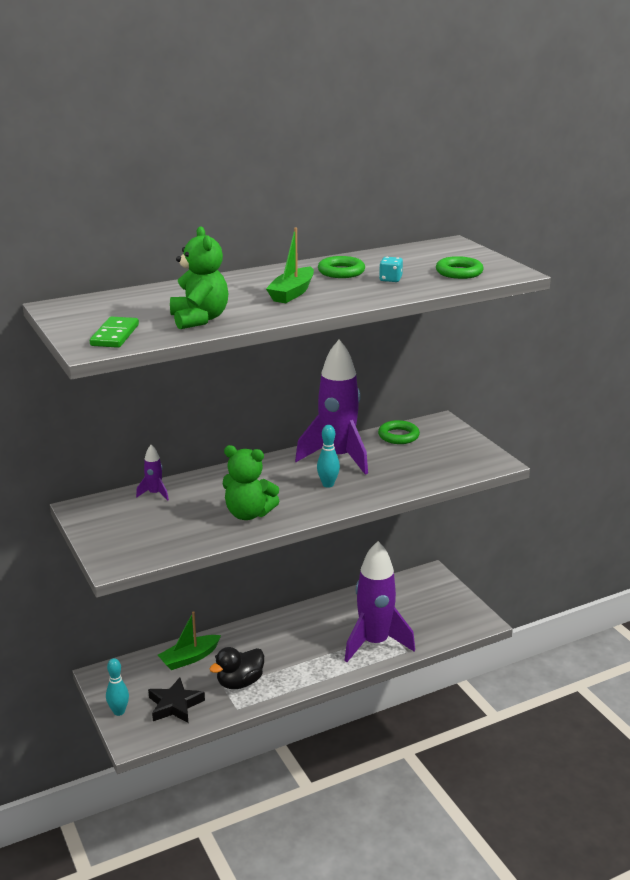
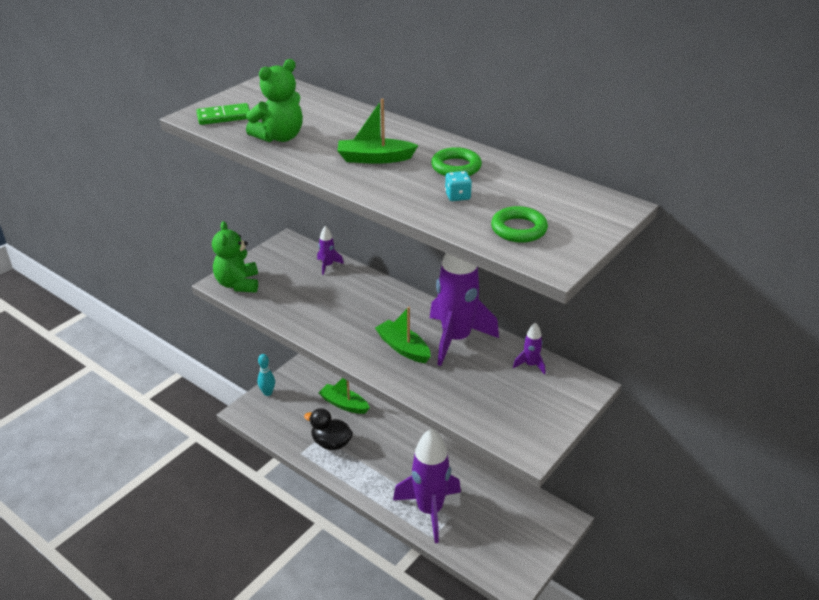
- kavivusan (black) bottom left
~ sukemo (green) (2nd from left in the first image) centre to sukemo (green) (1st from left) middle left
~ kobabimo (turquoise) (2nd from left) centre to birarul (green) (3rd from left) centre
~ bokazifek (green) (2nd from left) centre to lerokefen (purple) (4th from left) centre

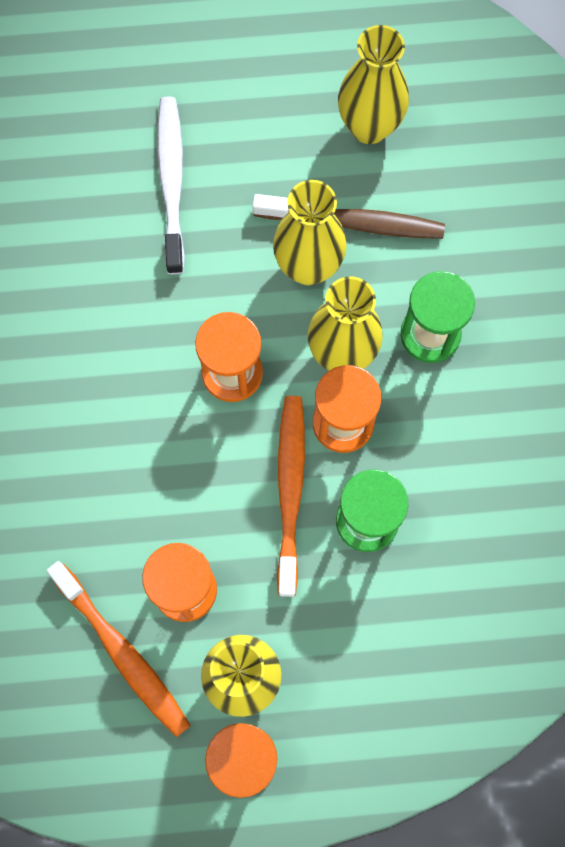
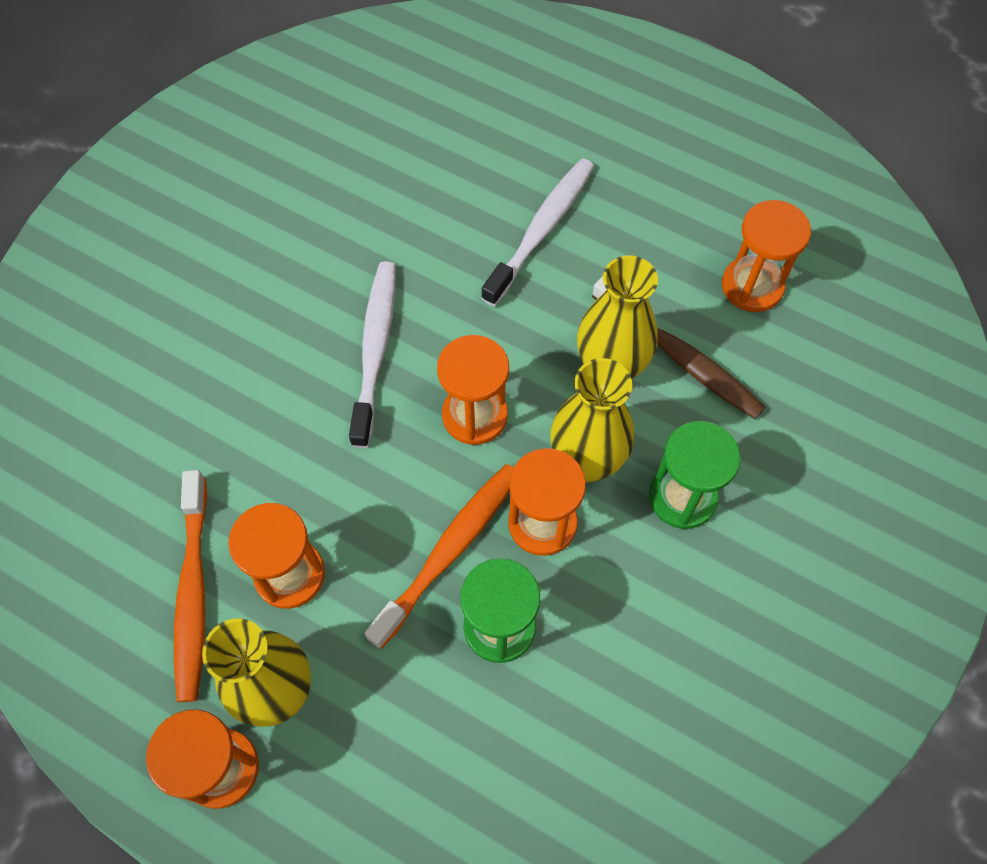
~ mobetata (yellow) (4th from left) top centre to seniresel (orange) (5th from left) top right
+ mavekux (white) (1st from left) centre

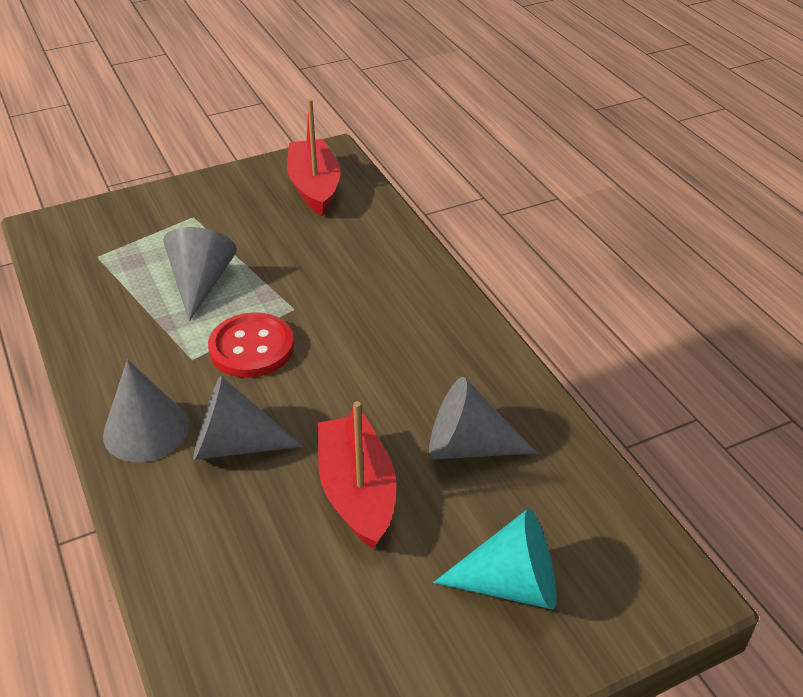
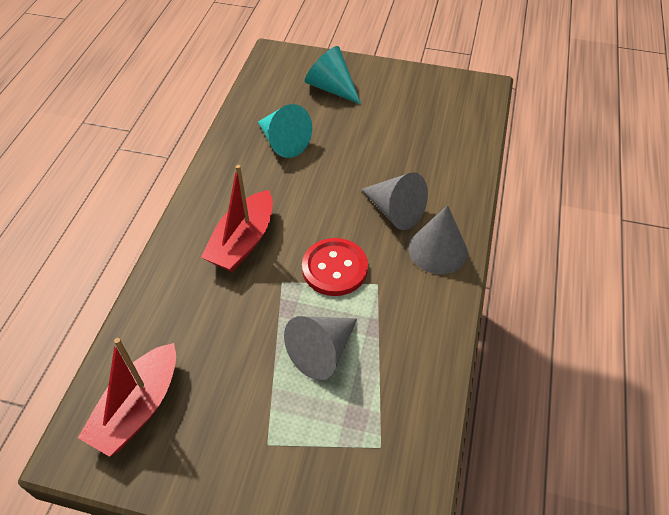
~ birarul (red) (2nd from left) bottom centre to centre
~ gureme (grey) (4th from left) centre to gureme (turquoise) (1st from left) top centre

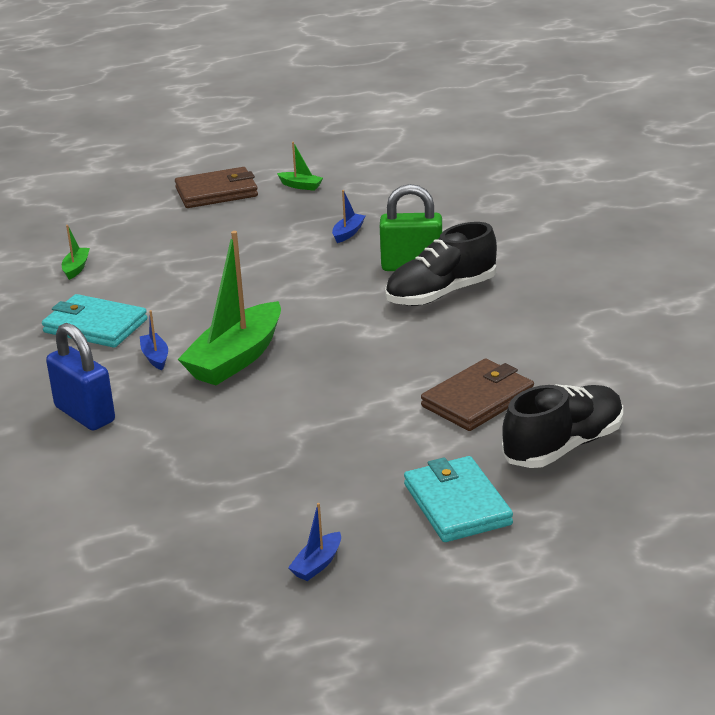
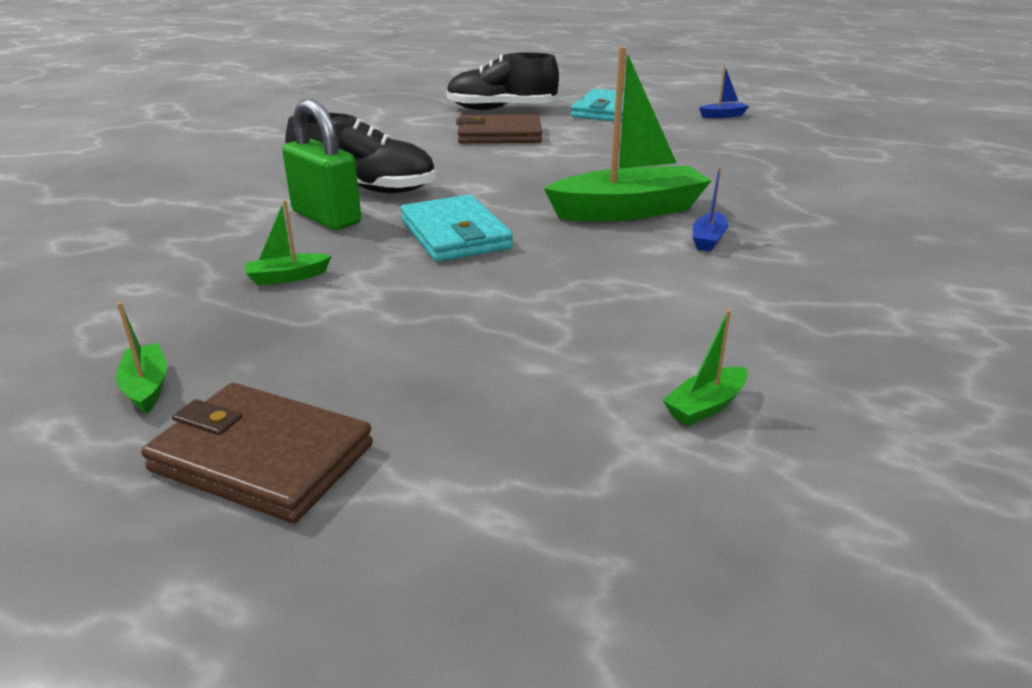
~ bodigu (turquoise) (1st from left) middle left to top centre
- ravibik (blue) middle left
~ birarul (blue) (3rd from left) top centre to birarul (green) (2nd from left) middle left

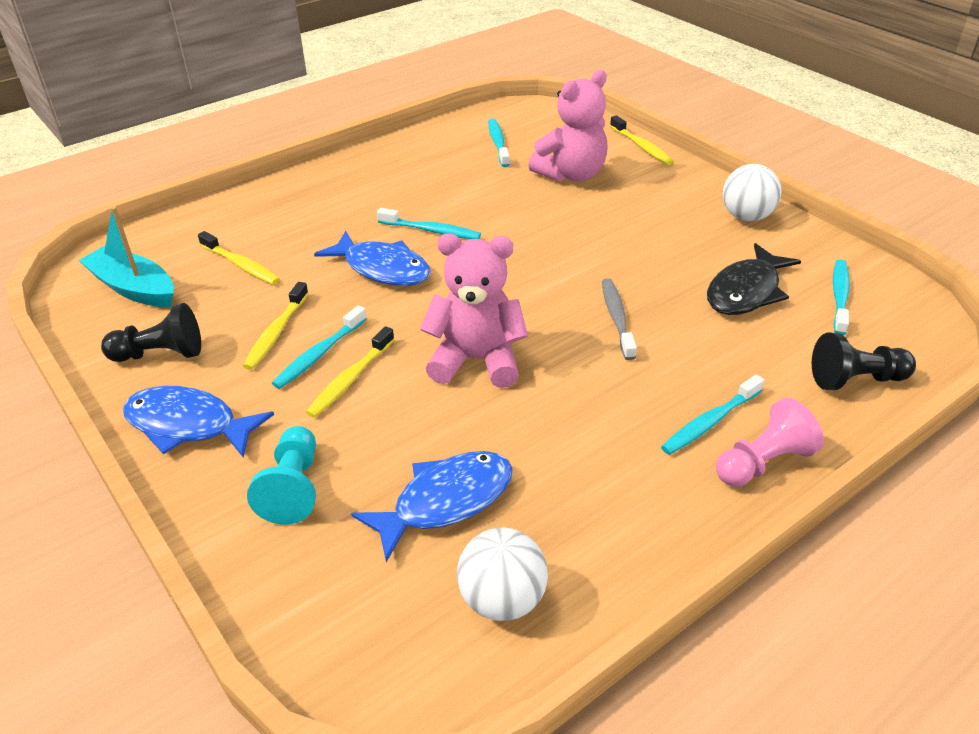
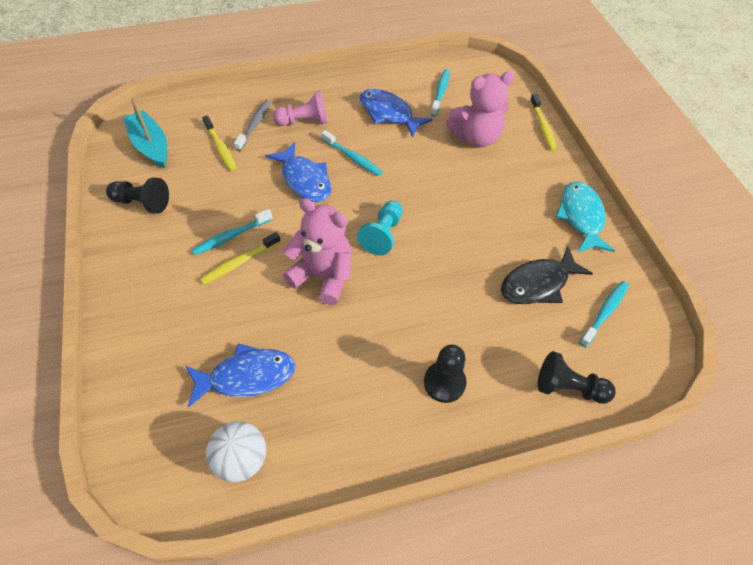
~ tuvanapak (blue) (1st from left in the first image) middle left to tuvanapak (blue) (3rd from left) top centre
- mavekux (yellow) (2nd from left) middle left
~ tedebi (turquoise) middle left to centre
~ mavekux (grey) centre to top centre
~ mavekux (turquoise) (4th from left) middle right to tedebi (black) (2nd from left) centre
~ tedebi (pink) middle right to top centre
~ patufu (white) (2nd from left) top right to tuvanapak (turquoise) middle right

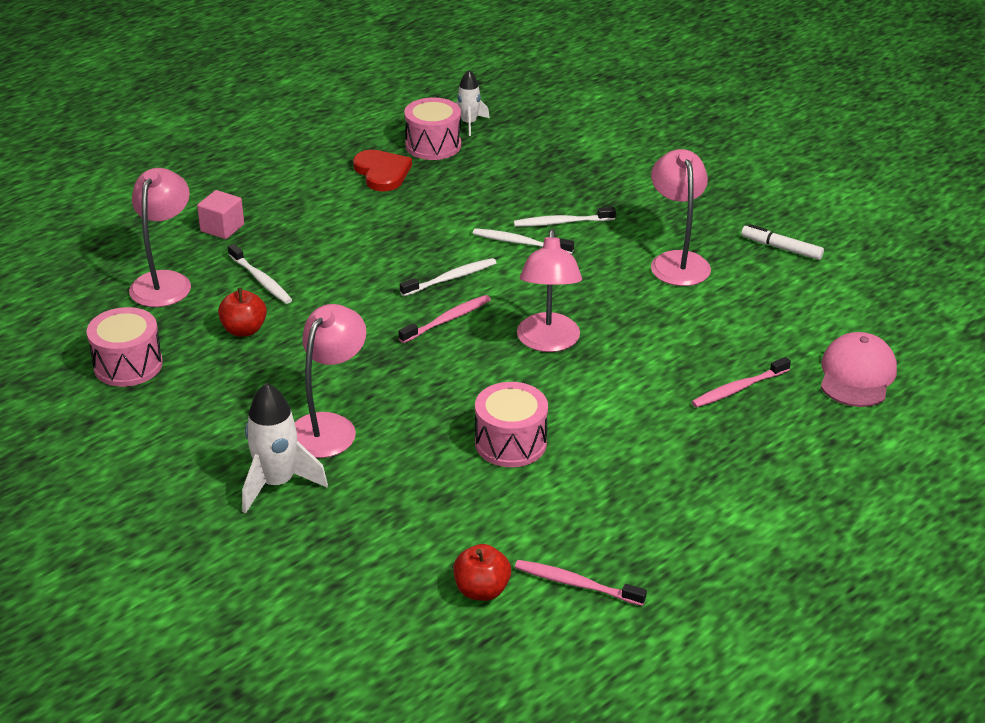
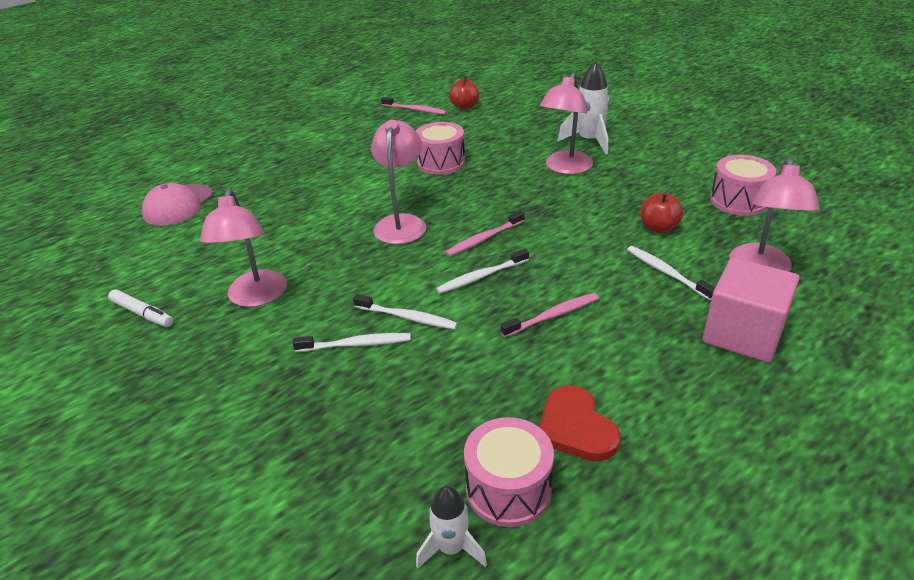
~ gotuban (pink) top left = middle right x1.77
~ mavekux (pink) (3rd from left) middle right to centre

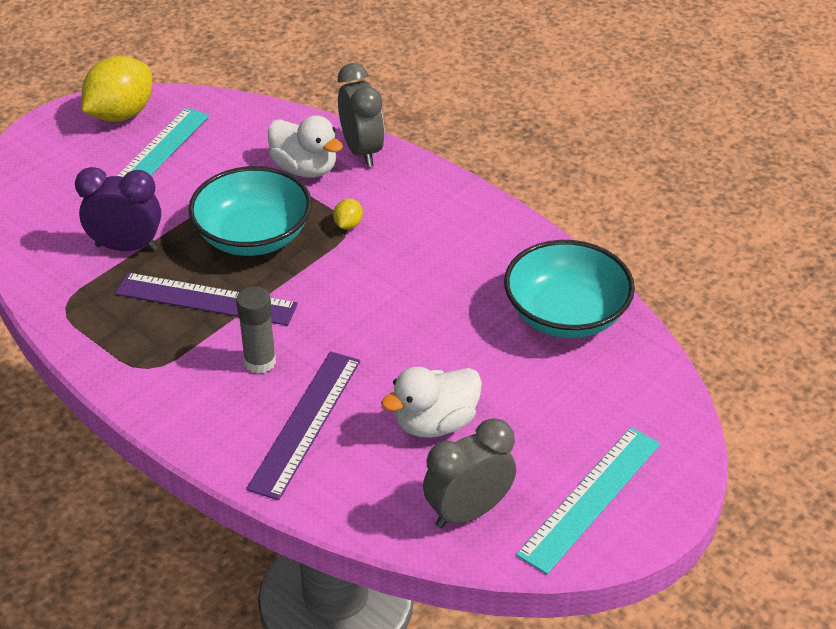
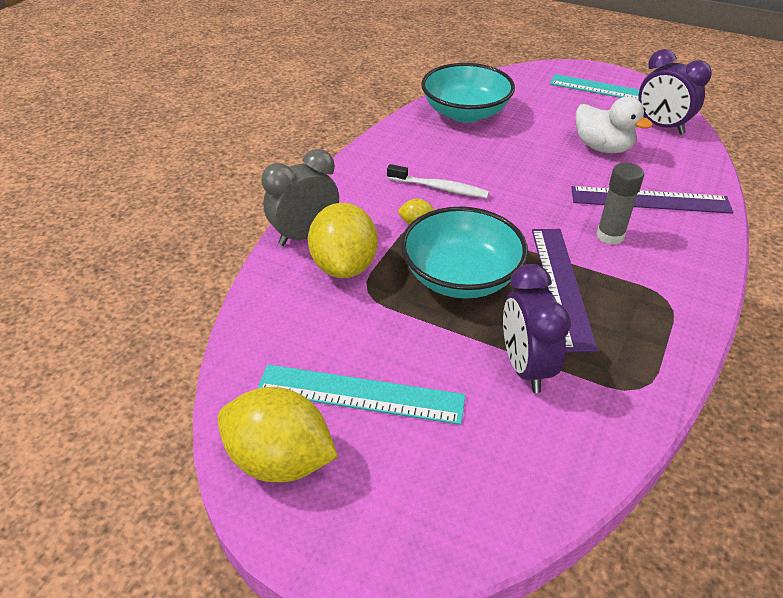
~ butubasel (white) (1st from left) top centre to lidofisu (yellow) (2nd from left) centre
~ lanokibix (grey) (2nd from left) bottom centre to lanokibix (purple) (2nd from left) top right
+ mavekux (white) top centre

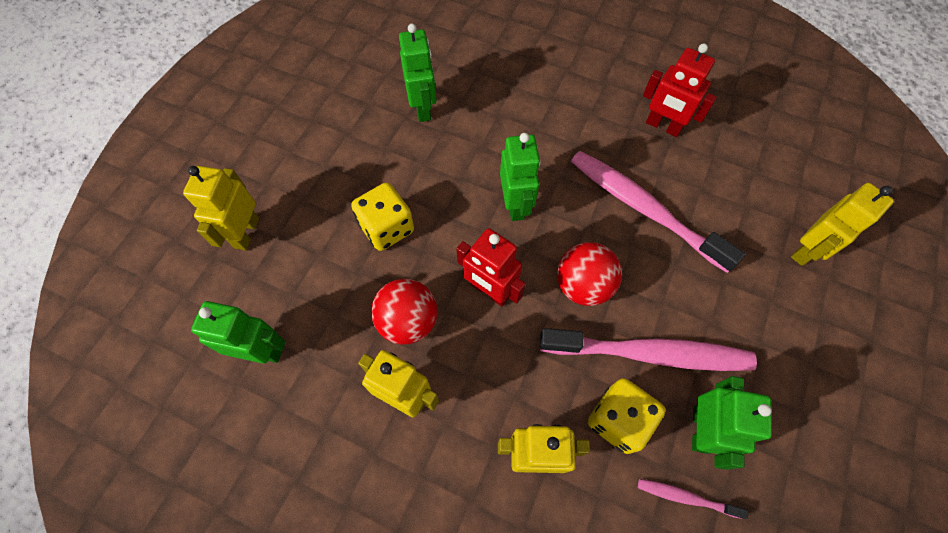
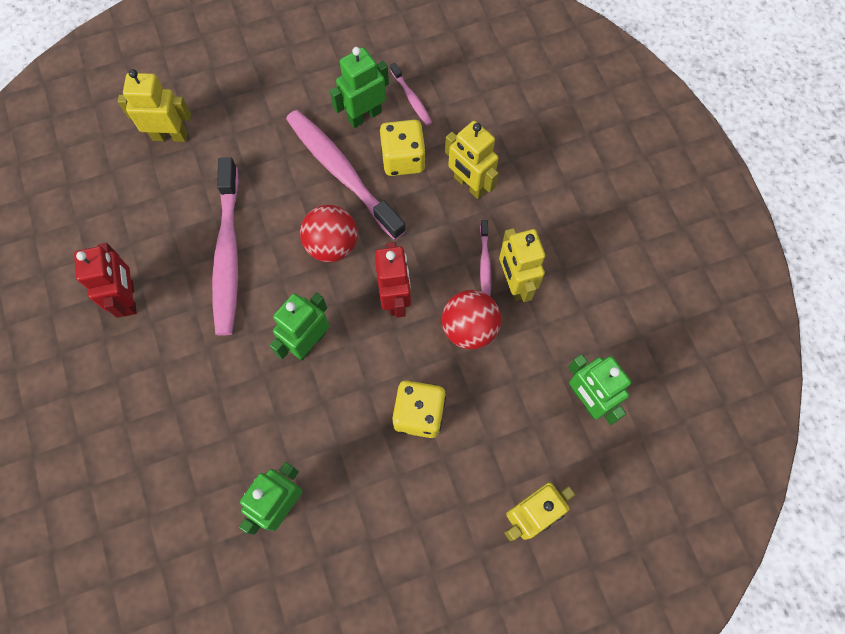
+ mavekux (pink) (4th from left) centre

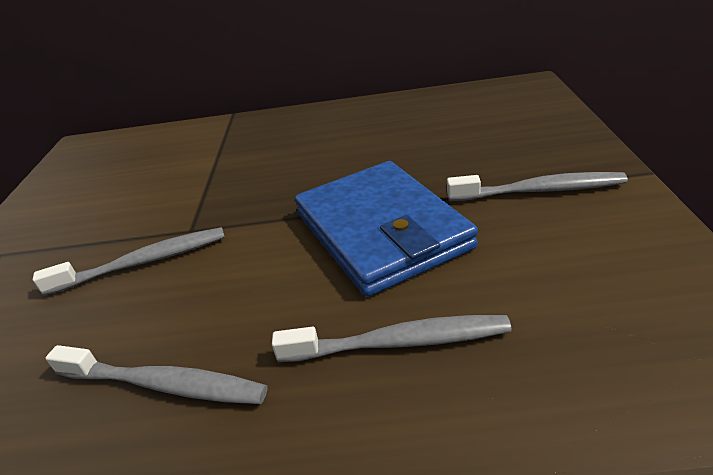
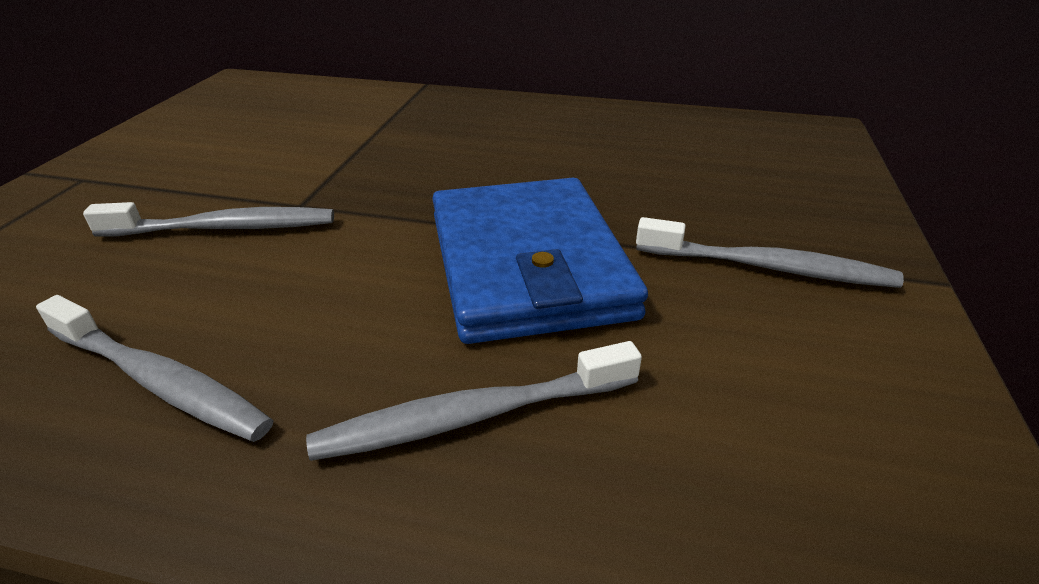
~ mavekux (grey) (3rd from left) bottom centre = bottom centre 150 degrees clockwise

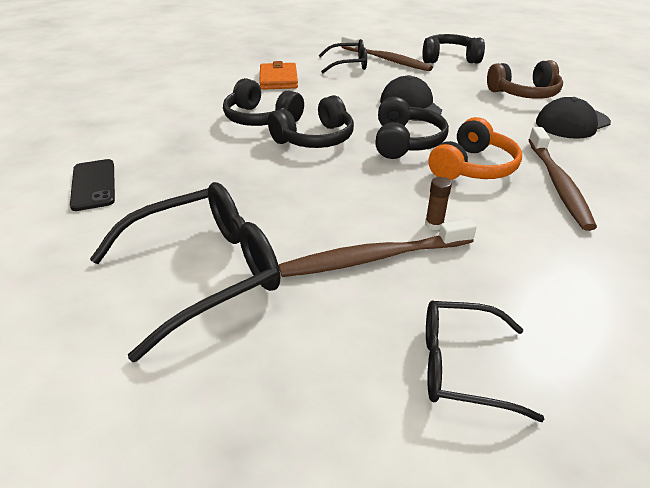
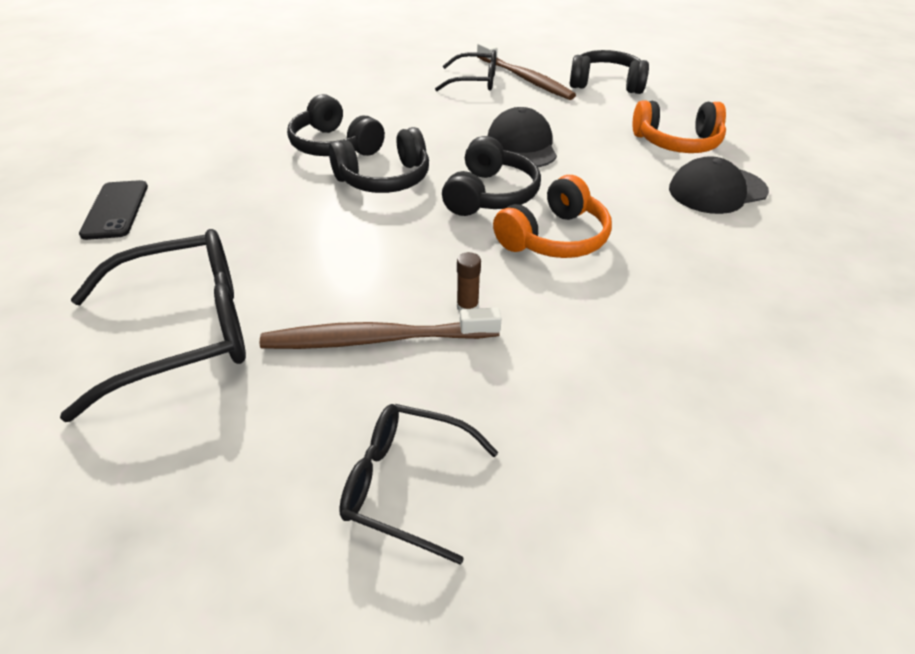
- bodigu (orange) top centre
~ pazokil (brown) top right to pazokil (orange) (2nd from left) top right
- mavekux (brown) (3rd from left) middle right

